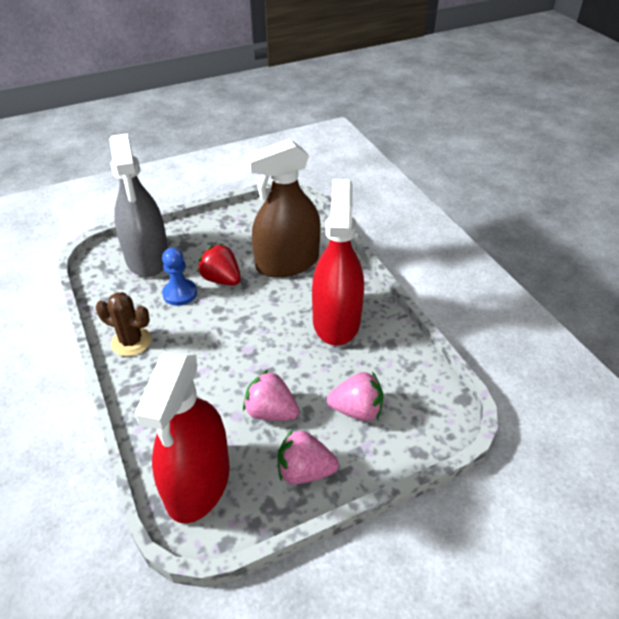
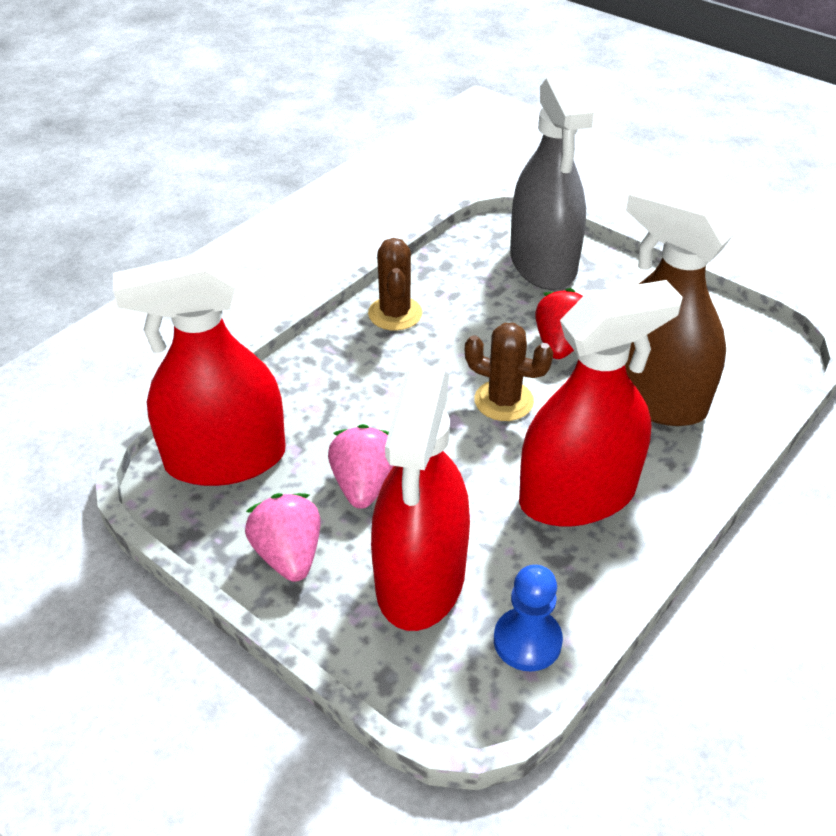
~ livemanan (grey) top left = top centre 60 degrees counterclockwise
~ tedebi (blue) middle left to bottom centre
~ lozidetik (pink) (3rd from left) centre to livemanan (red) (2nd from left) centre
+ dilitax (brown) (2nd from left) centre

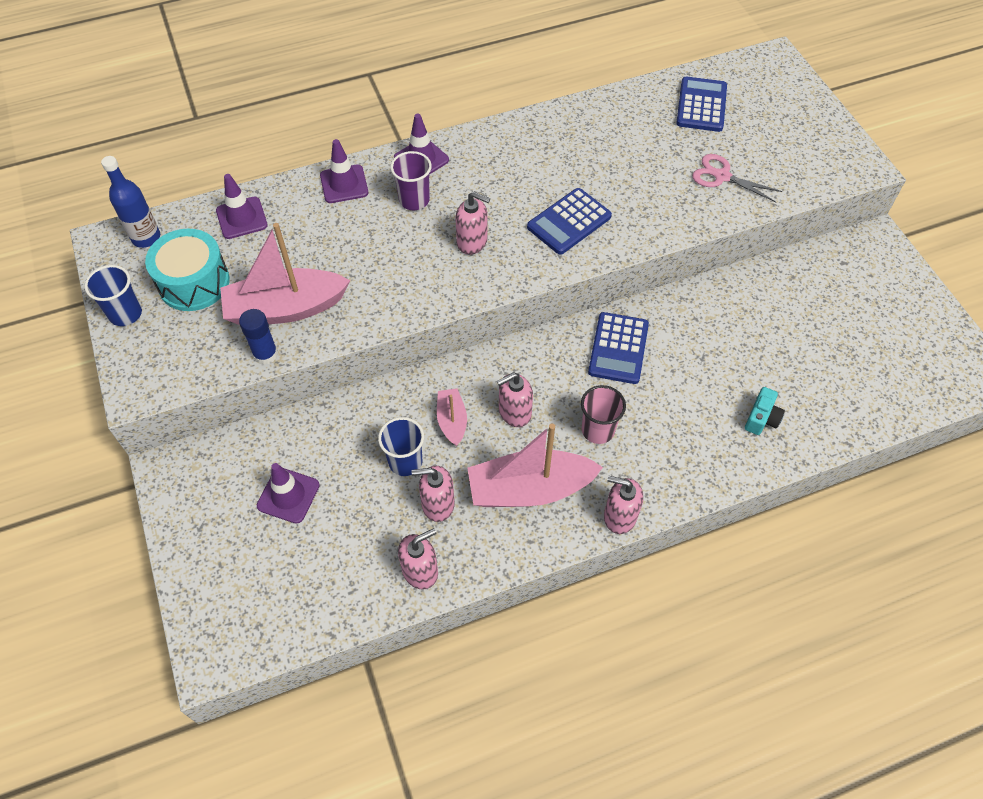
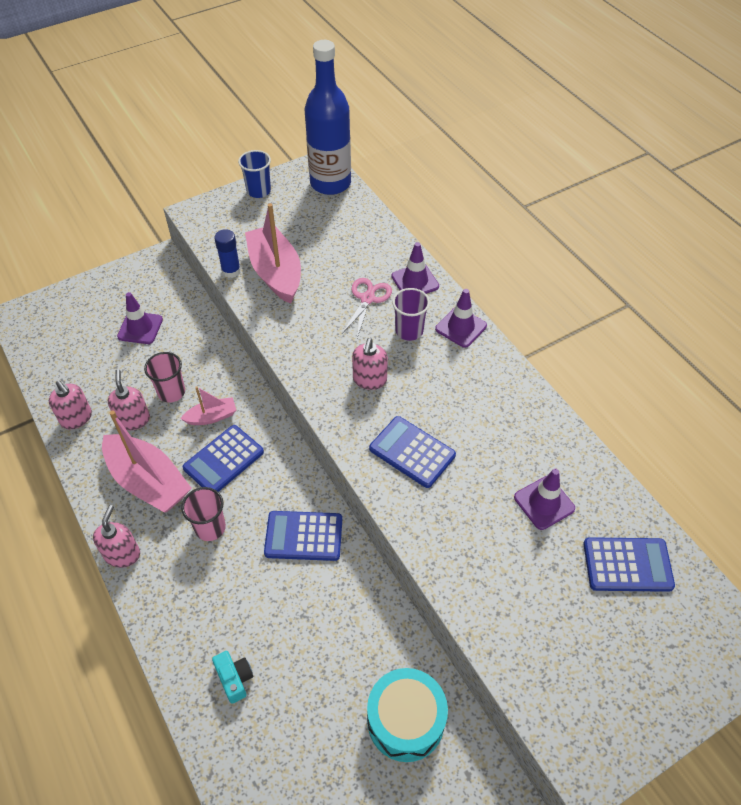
~ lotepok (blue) top left = top centre x1.83
~ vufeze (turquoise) middle left to bottom centre
~ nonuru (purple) (1st from left in the first image) top left to nonuru (purple) (4th from left) middle right
~ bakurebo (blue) (2nd from left) centre to bakurebo (pink) (1st from left) middle left
~ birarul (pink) (3rd from left in the first image) centre = middle left 150 degrees clockwise
~ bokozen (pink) (4th from left) centre to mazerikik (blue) (1st from left) middle left
~ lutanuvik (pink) top right to centre
~ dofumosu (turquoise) middle right = bottom left 135 degrees counterclockwise

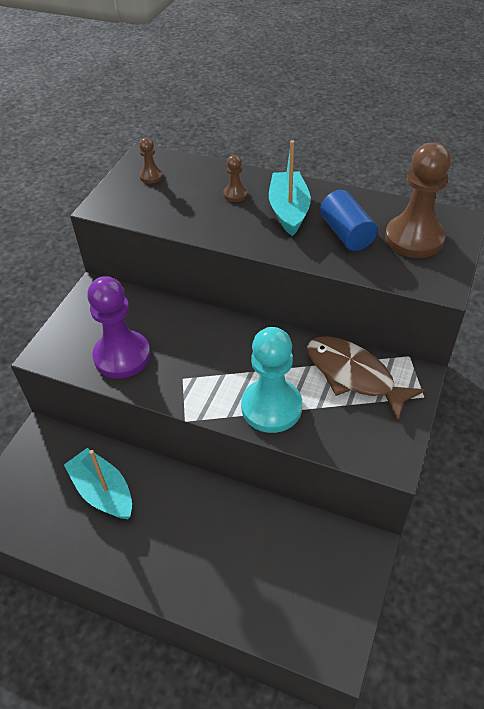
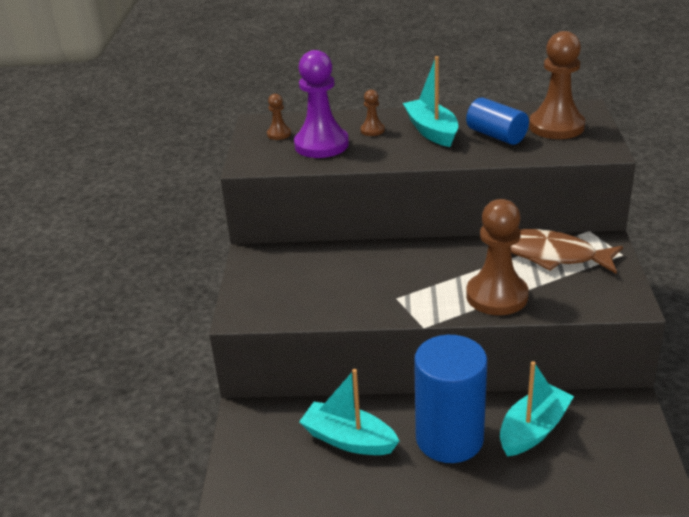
~ tedebi (purple) middle left to top centre
~ tedebi (turquoise) centre to tedebi (brown) (3rd from left) middle right
+ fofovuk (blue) (1st from left) bottom centre
+ birarul (turquoise) (3rd from left) bottom right

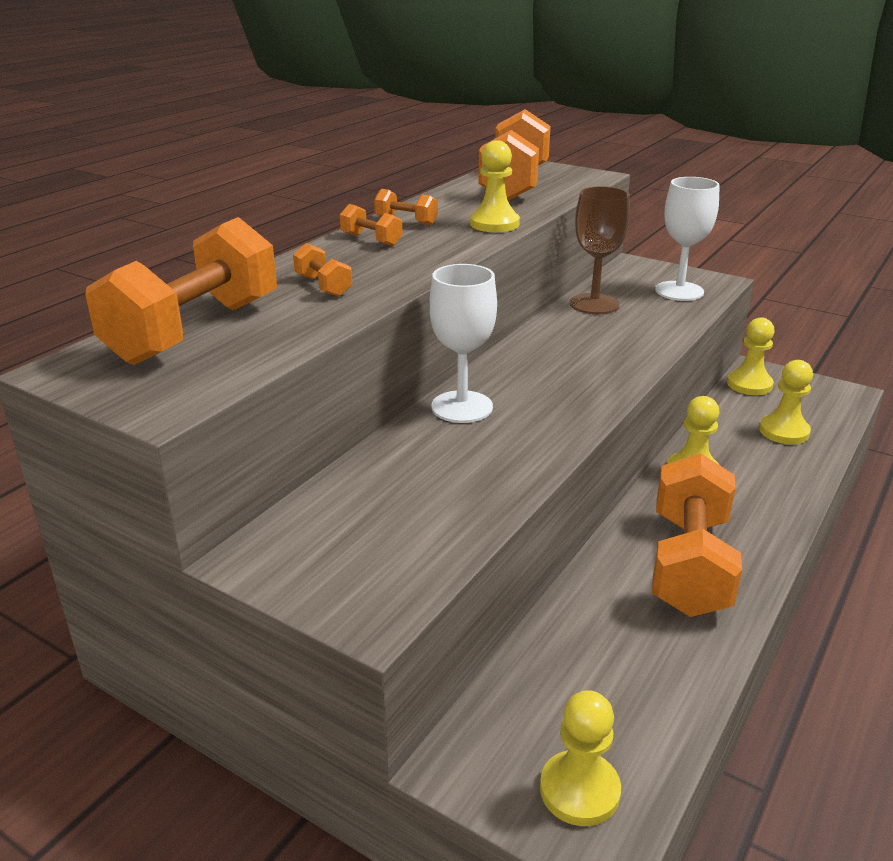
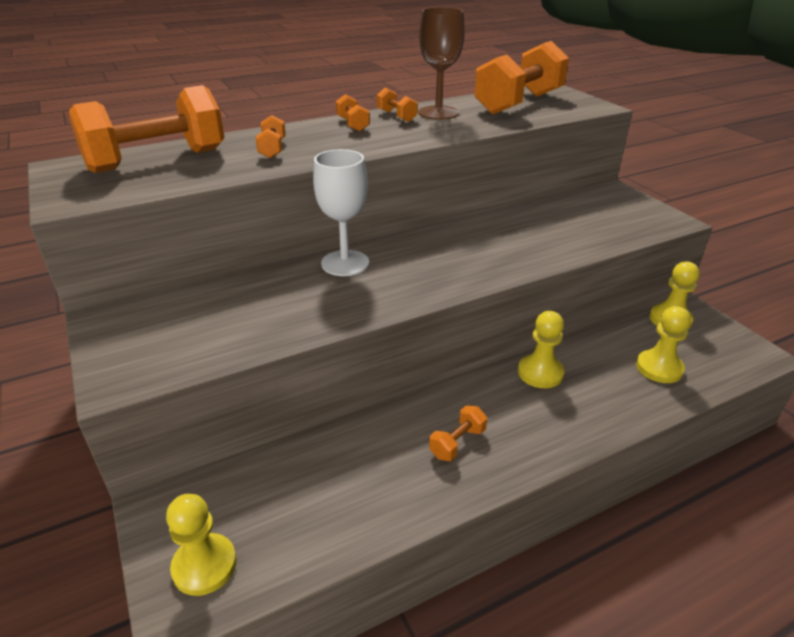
- tedebi (yellow) (1st from left) top centre
~ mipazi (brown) top right to top centre
~ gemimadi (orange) (6th from left in the first image) middle right = bottom centre x0.43
- mipazi (white) (2nd from left) top right

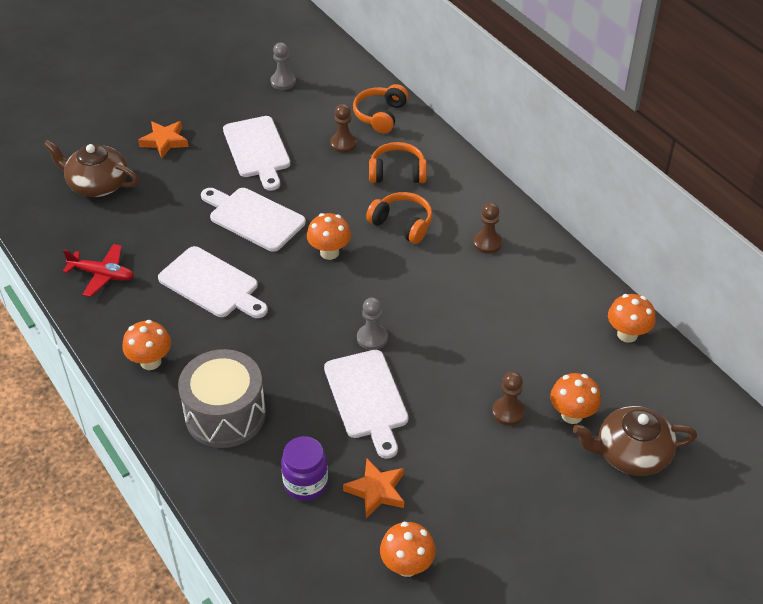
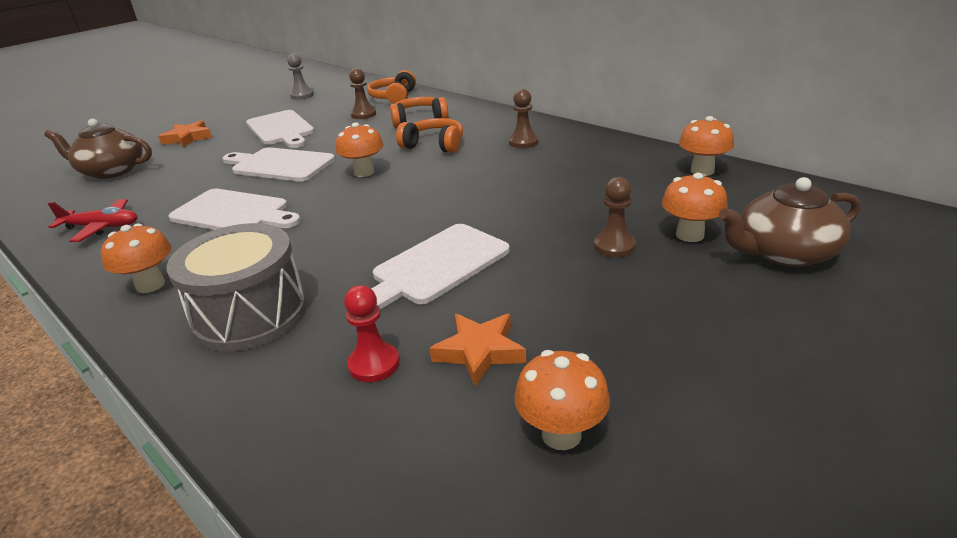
~ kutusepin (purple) bottom centre to tedebi (red) centre
~ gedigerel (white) (4th from left) bottom centre = centre 75 degrees clockwise
- tedebi (grey) (2nd from left) centre

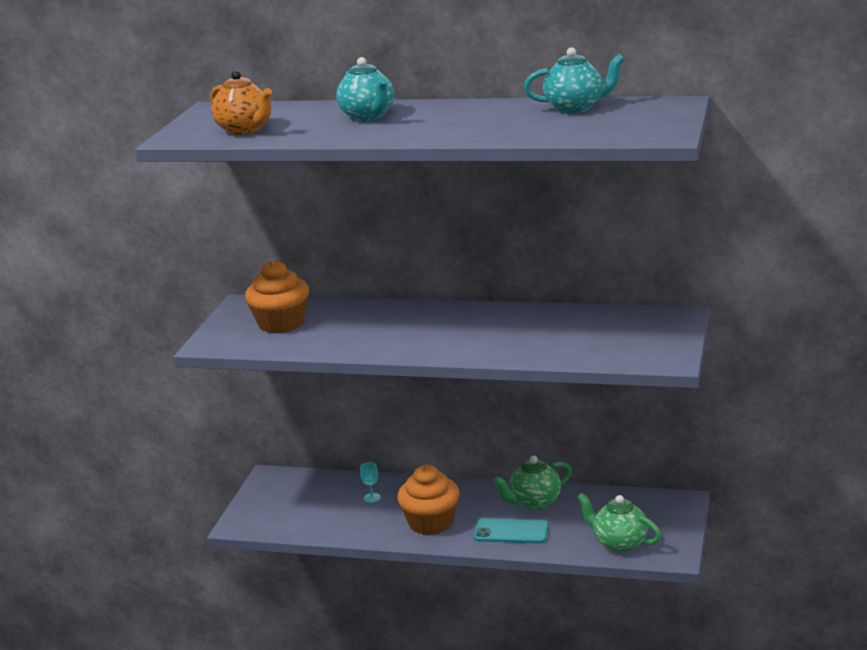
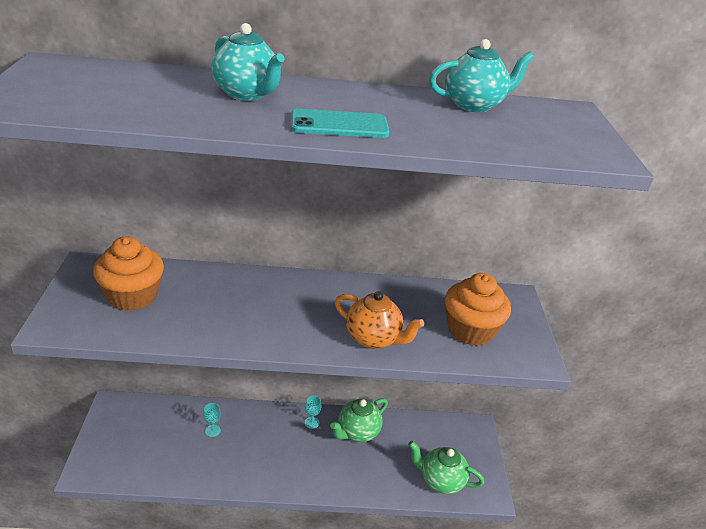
~ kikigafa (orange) top left to centre
~ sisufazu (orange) (2nd from left) bottom centre to middle right
~ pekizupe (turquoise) bottom centre to top centre
+ mipazi (turquoise) (2nd from left) bottom centre

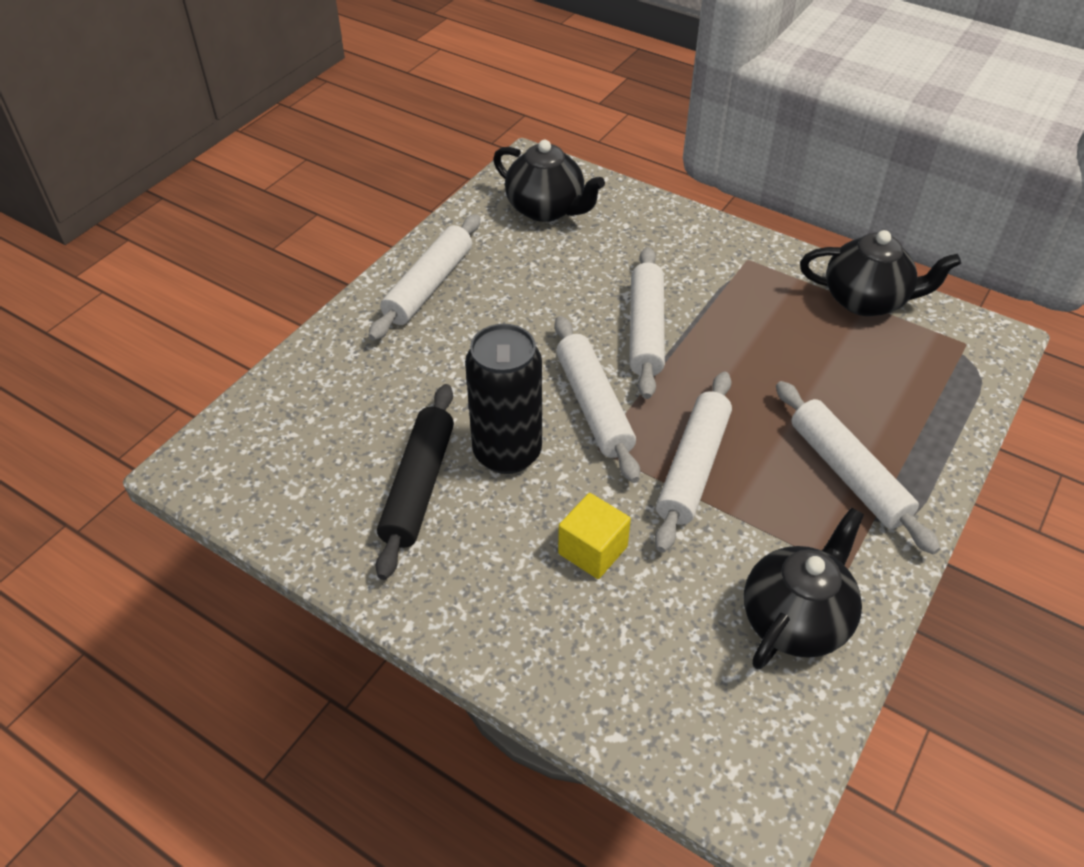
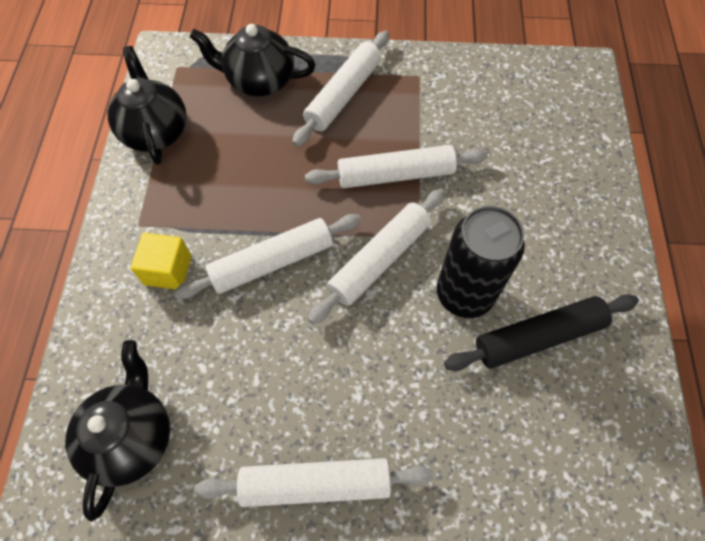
~ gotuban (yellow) centre to middle left
~ kikigafa (black) (2nd from left in the first image) bottom right to kikigafa (black) (3rd from left) top centre

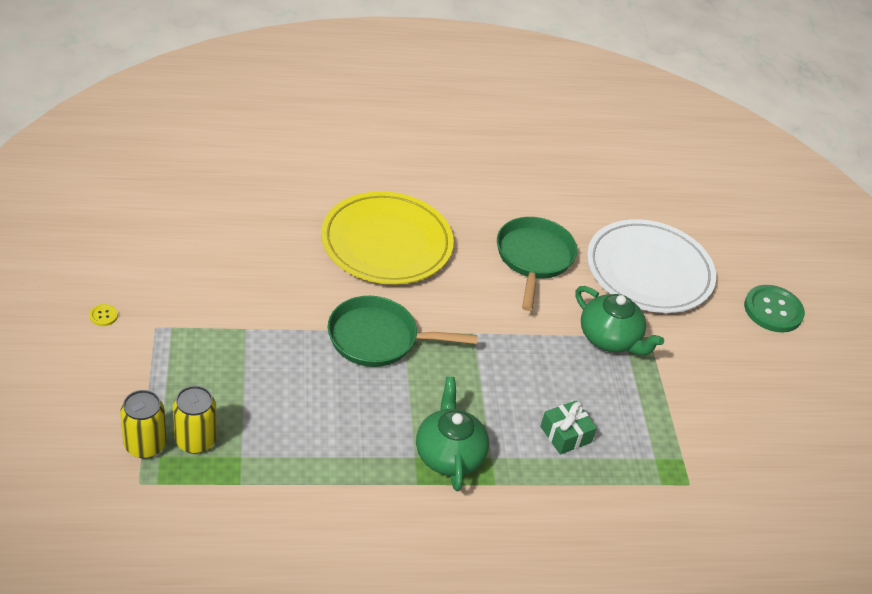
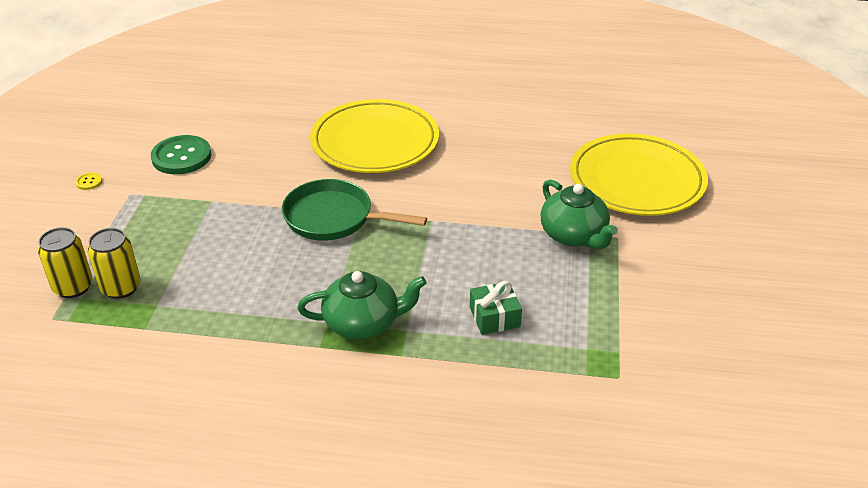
~ kikigafa (green) (1st from left) bottom centre = centre 75 degrees clockwise
- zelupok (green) (2nd from left) centre
~ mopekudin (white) middle right to mopekudin (yellow) (2nd from left) middle right
~ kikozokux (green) middle right to top left

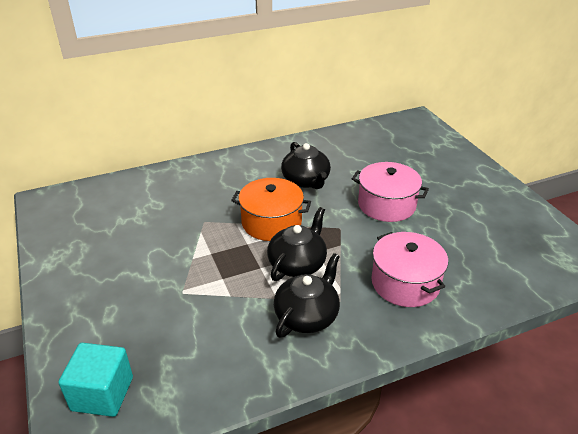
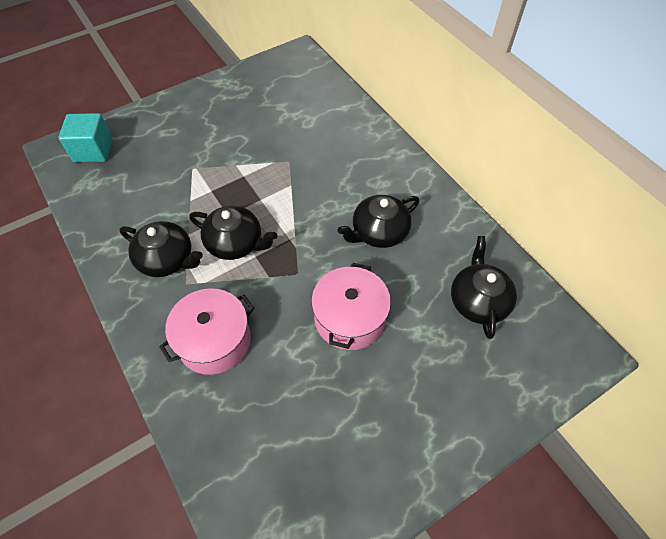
- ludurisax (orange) centre
+ kikigafa (black) (4th from left) middle right

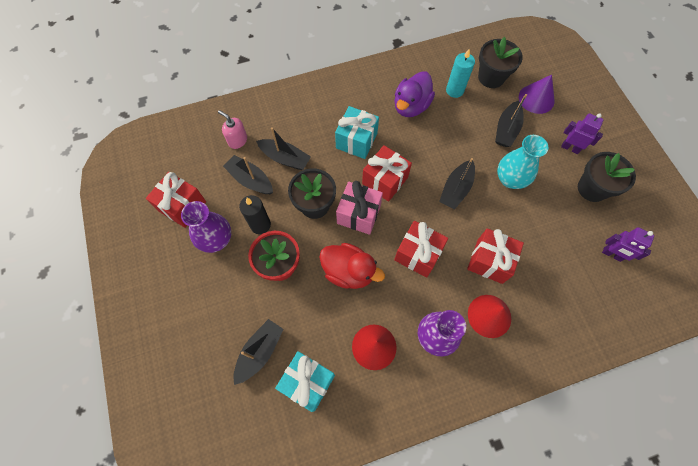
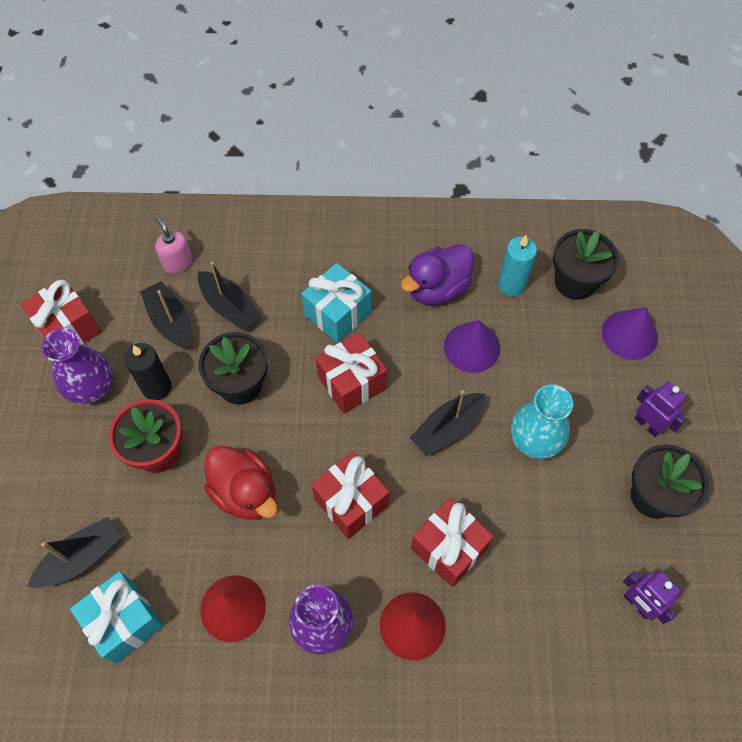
- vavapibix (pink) centre
- birarul (black) (5th from left) top right
+ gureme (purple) (1st from left) centre

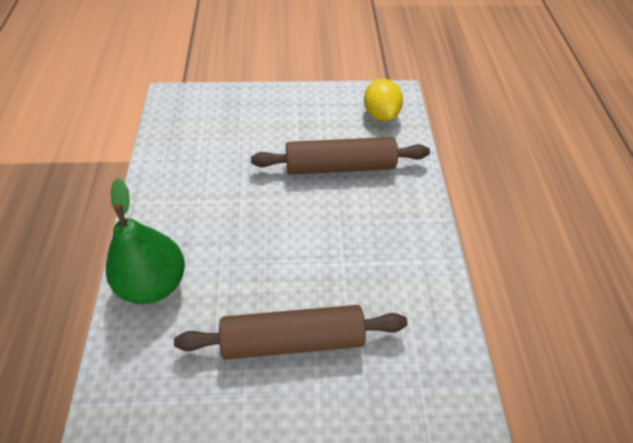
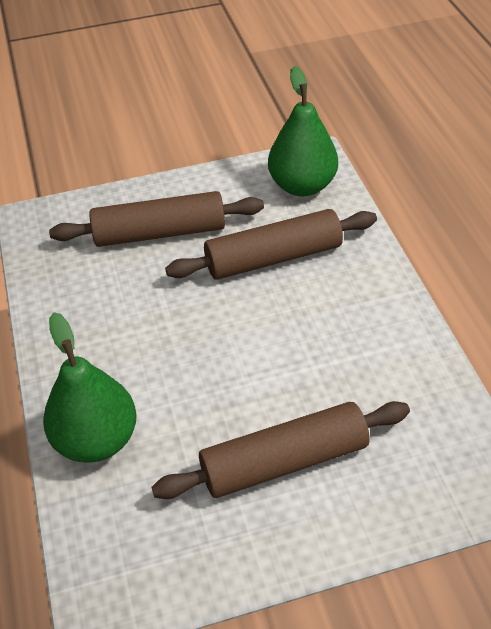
~ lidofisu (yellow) top centre to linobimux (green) (2nd from left) top centre
+ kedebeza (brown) (1st from left) middle left

